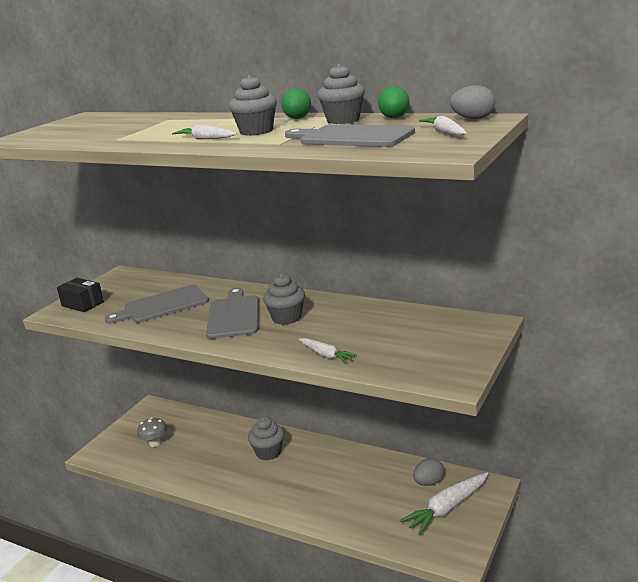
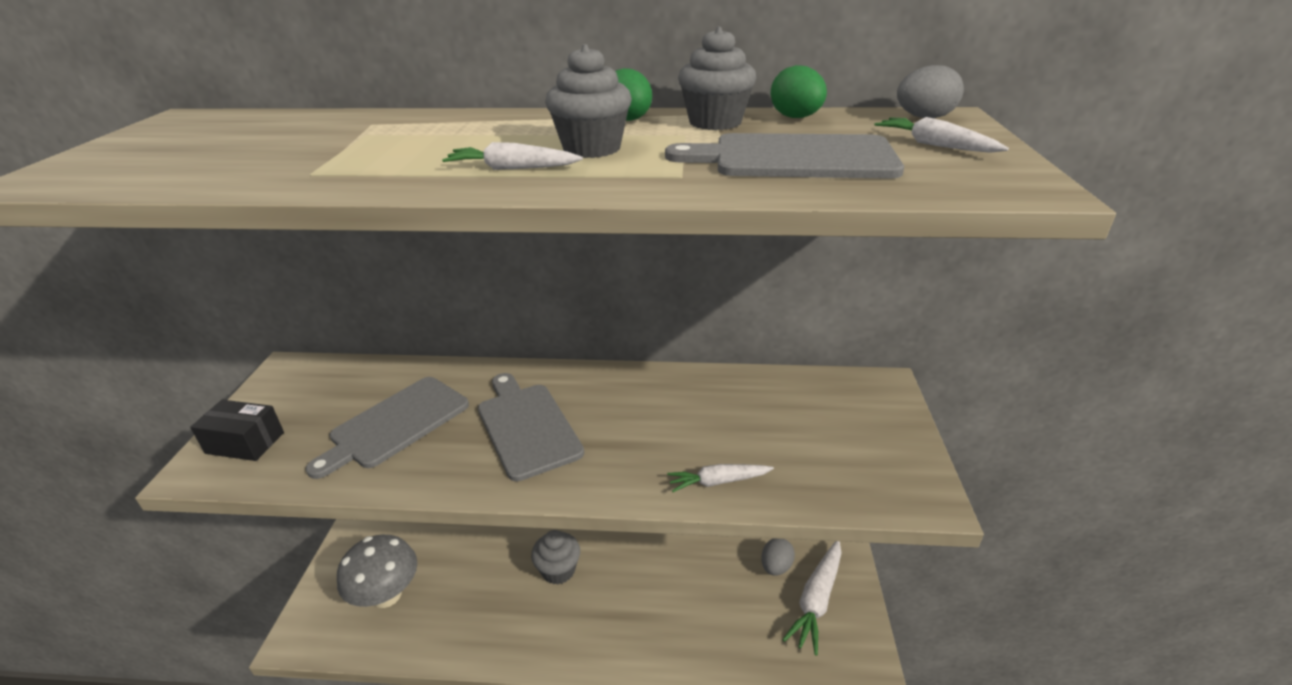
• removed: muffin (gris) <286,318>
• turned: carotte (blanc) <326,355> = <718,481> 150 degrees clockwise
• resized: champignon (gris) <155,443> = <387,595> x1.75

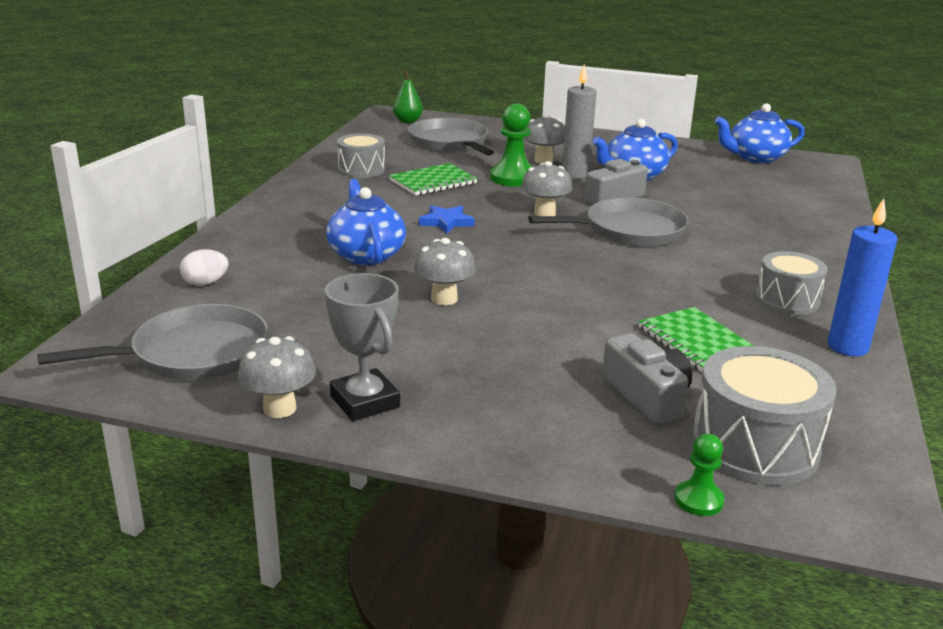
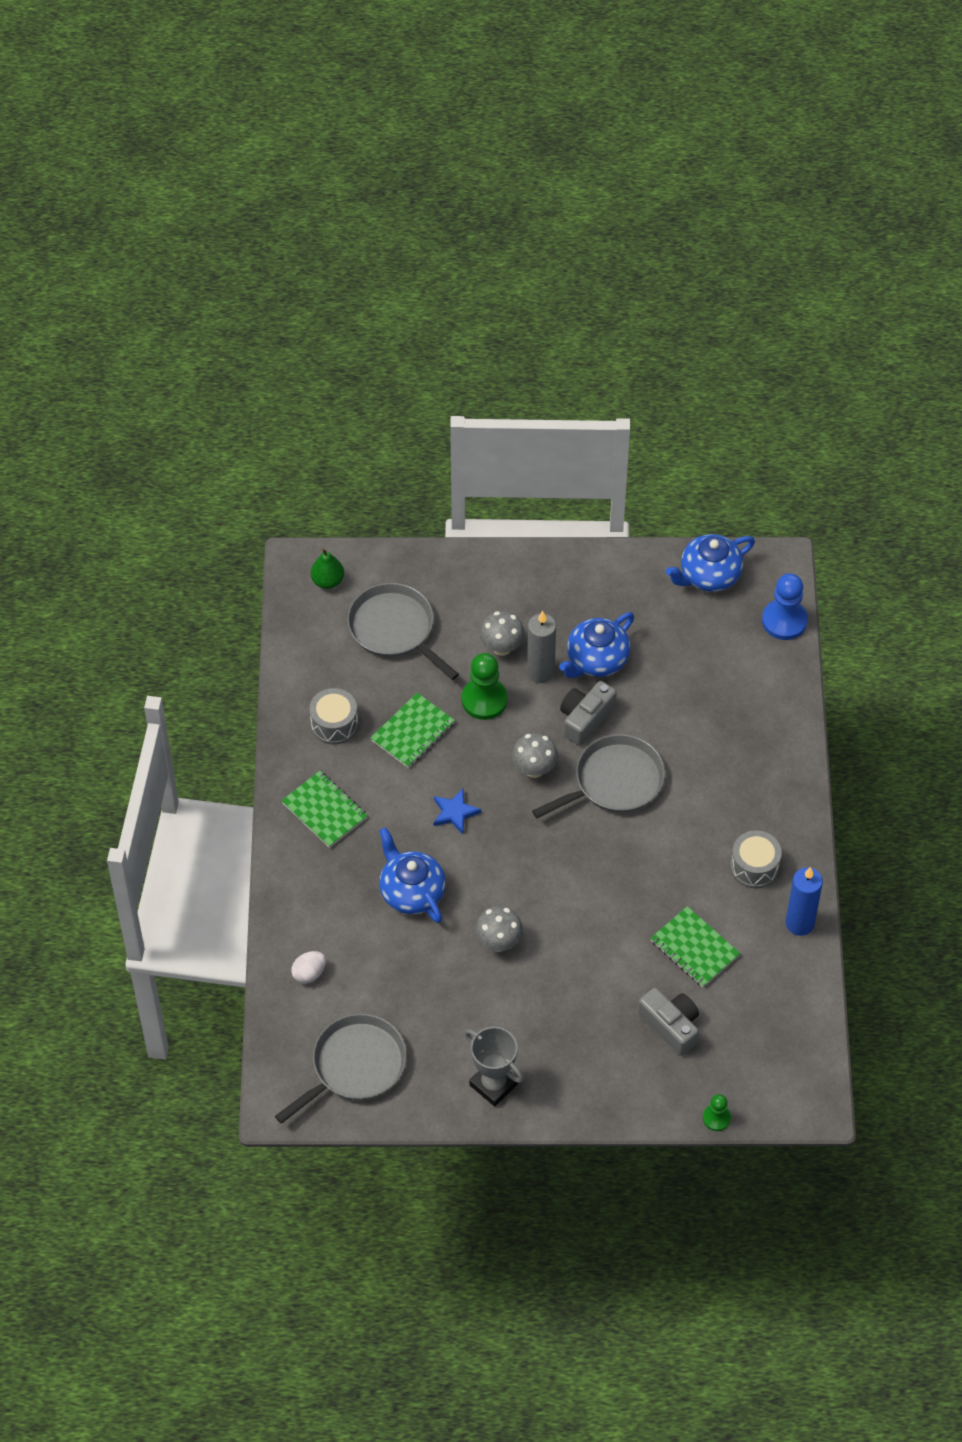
• removed: champignon (gris) <280,408>
• removed: tambour (gris) <755,446>
• added: pion (bleu) <784,621>
• added: carnet (vert) <324,810>

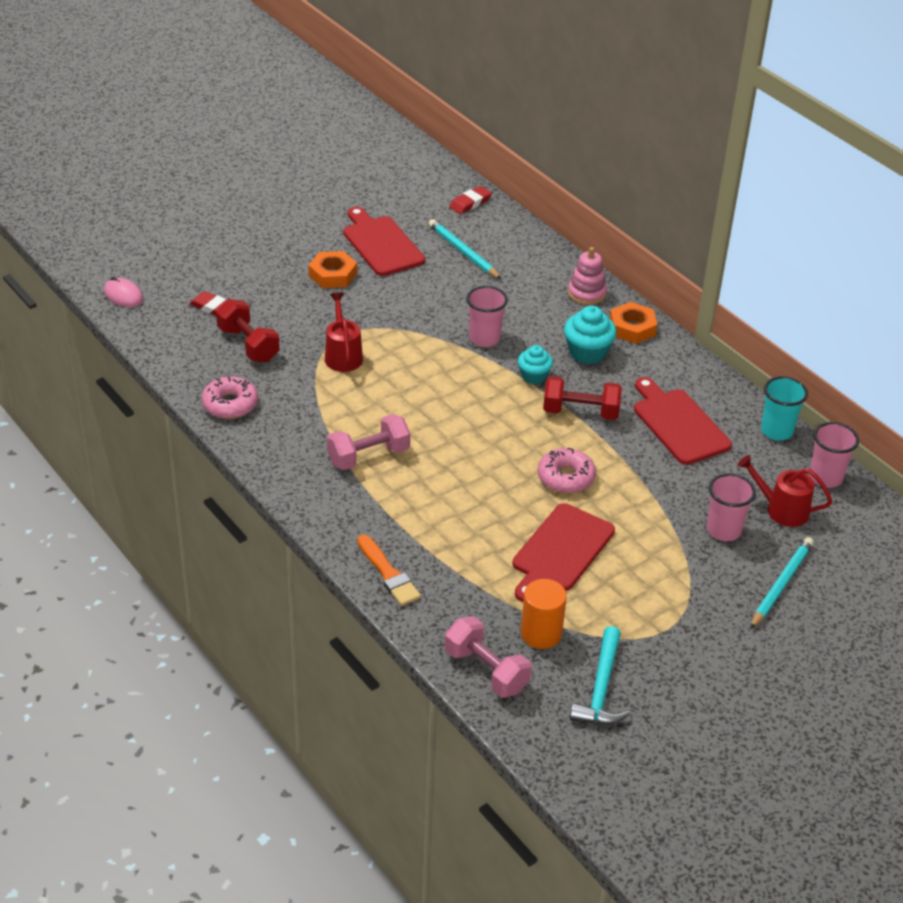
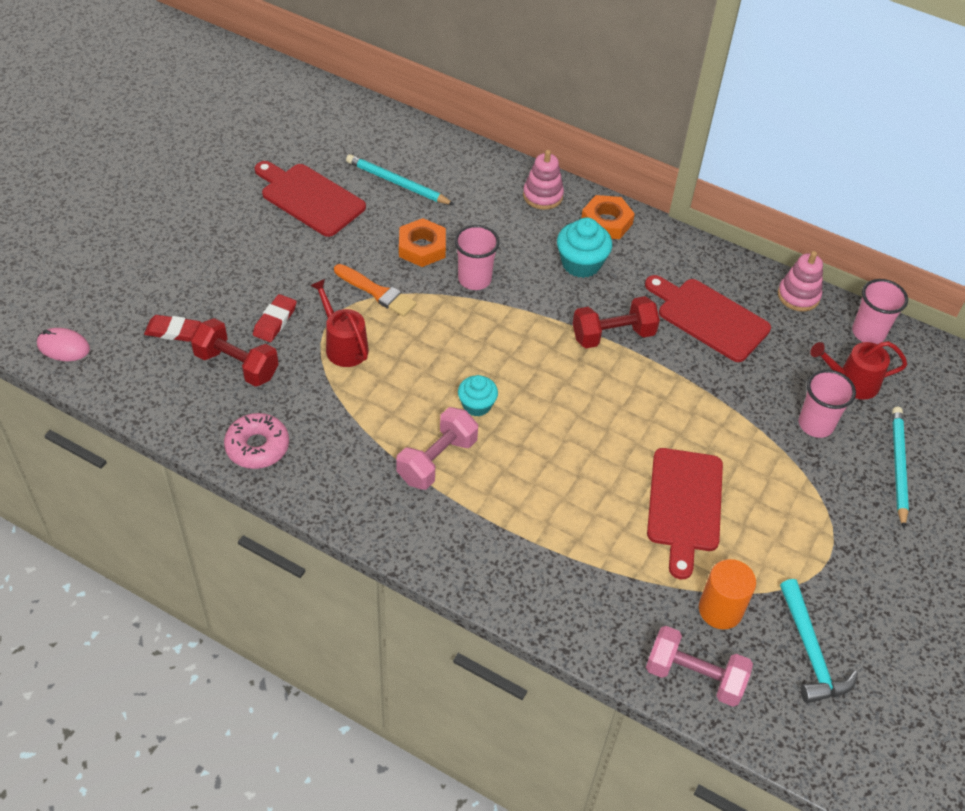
• moved: gomme (rouge) <470,203> to <275,321>
• moved: écrou (orange) <332,274> to <422,247>
• moved: muffin (turquoise) <534,376> to <477,405>
• replaced: gobelet (turquoise) <776,431> to jouet à empiler (rose) <798,296>
• removed: beignet (rose) <566,477>
• moved: pinceau (orange) <388,574> to <377,292>

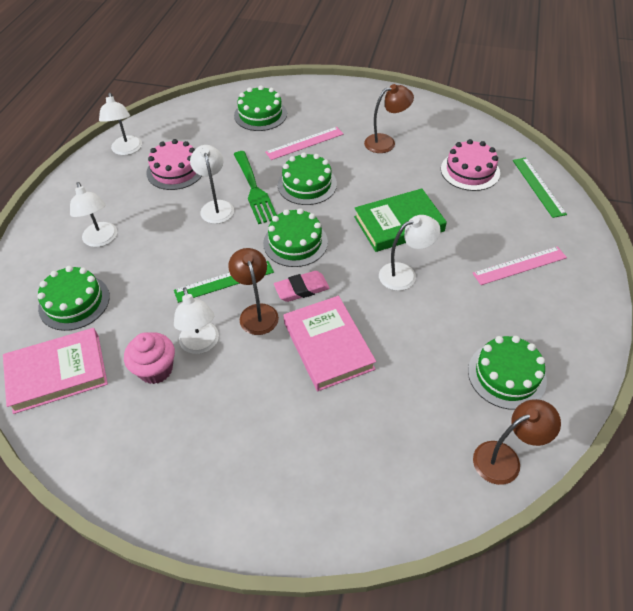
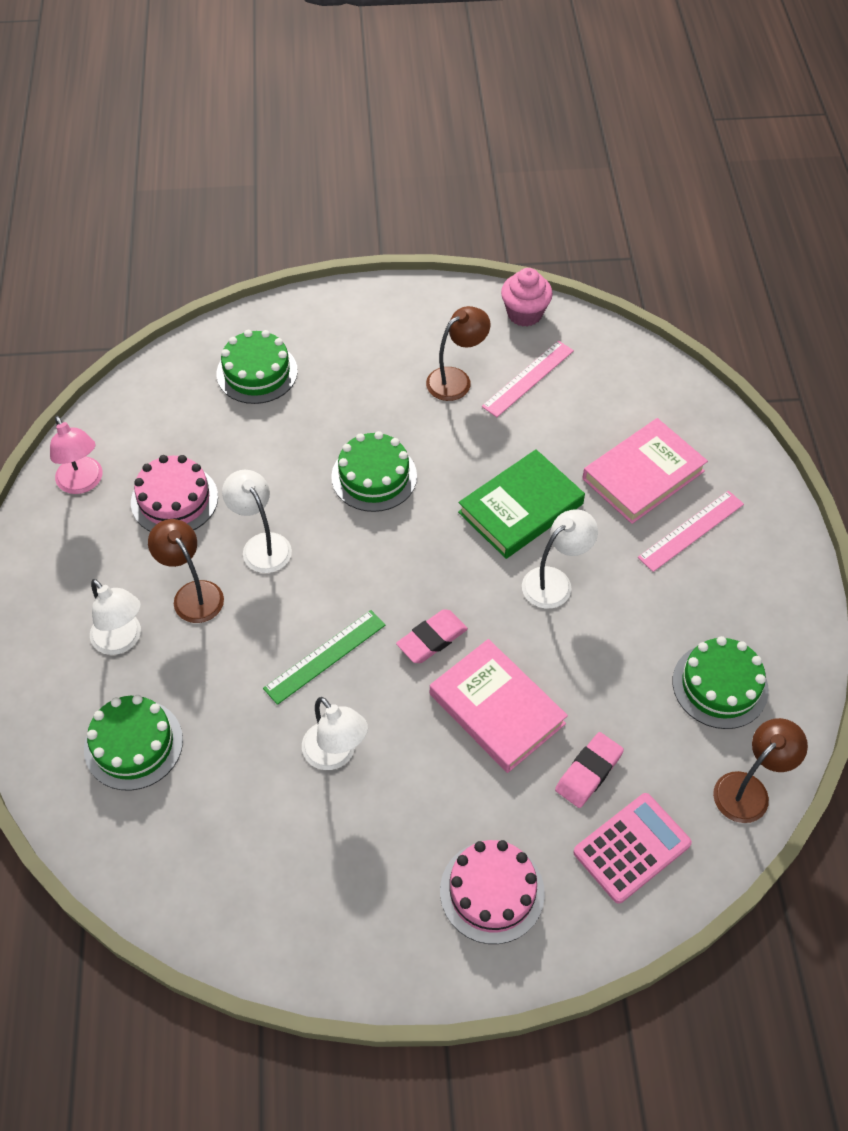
• recoloured: lampe (blanc) <127,150> to lampe (rose) <83,483>
• moved: règle (rose) <304,143> to <528,378>
• moved: gâteau (rose) <470,171> to <492,891>
• removed: fourchette (vert) <254,190>
• removed: règle (vert) <538,186>
• removed: gâteau (vert) <295,242>
• moved: lampe (marron) <256,312> to <193,594>
• moved: livre (rose) <57,373> to <643,475>
• moved: muffin (rose) <155,369> to <524,314>
• added: gomme (rose) <588,772>
• added: calculatrice (rose) <631,848>

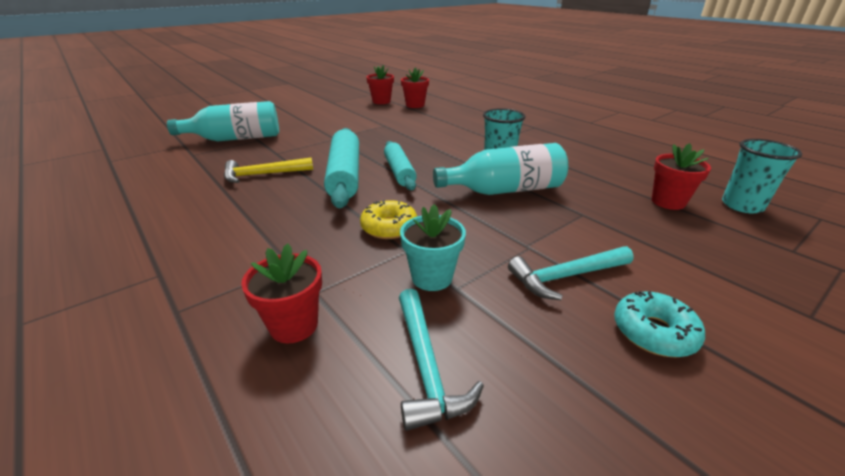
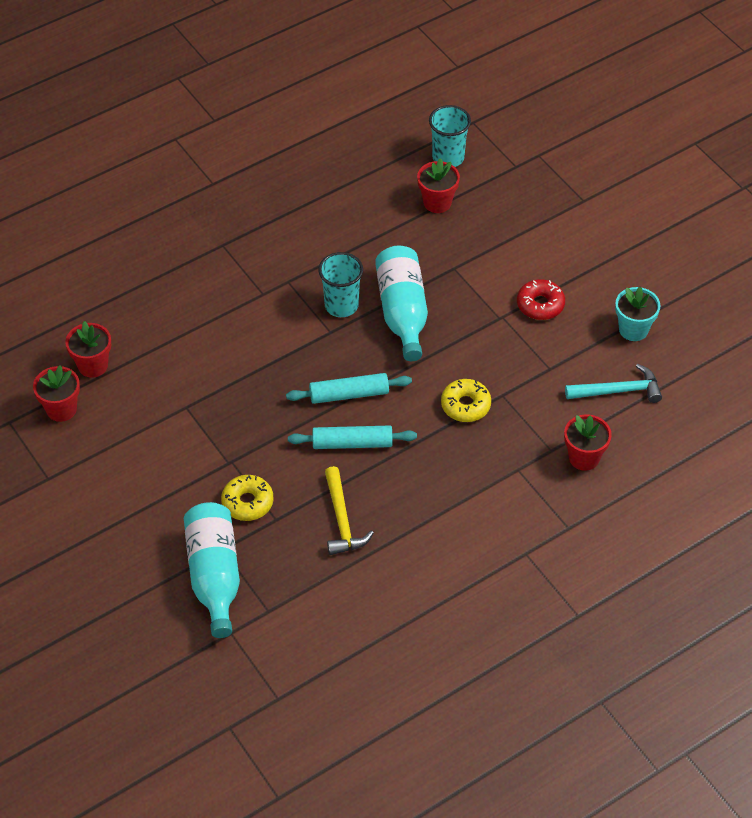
• resized: rouleau à pâtisserie (turquoise) <345,175> = <352,443> x0.65
• moved: pot de fleurs (turquoise) <432,277> to <633,329>
• replaced: marteau (turquoise) <566,277> to beignet (rouge) <540,305>
• removed: beignet (turquoise) <653,332>
• added: beignet (jaune) <247,502>

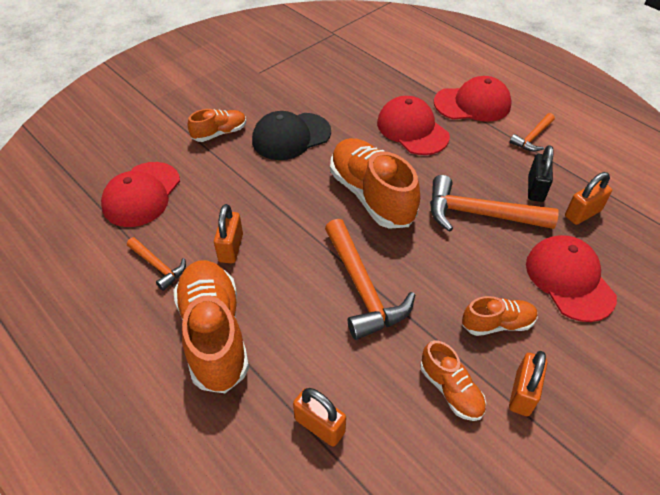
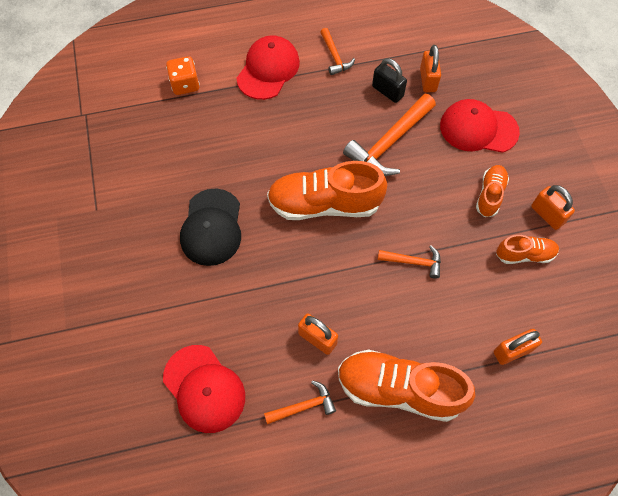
• removed: casquette (rouge) <412,129>
• removed: chaussure (orange) <219,133>
• resized: marteau (orange) <362,288> = <413,262> x0.54
• added: dé (orange) <185,84>

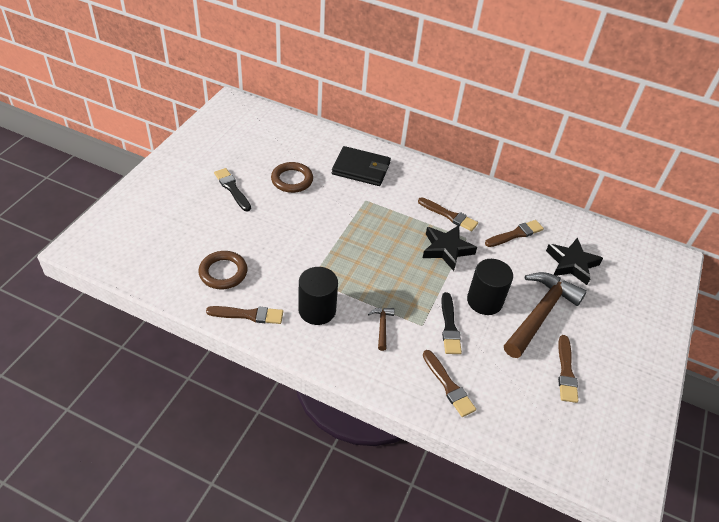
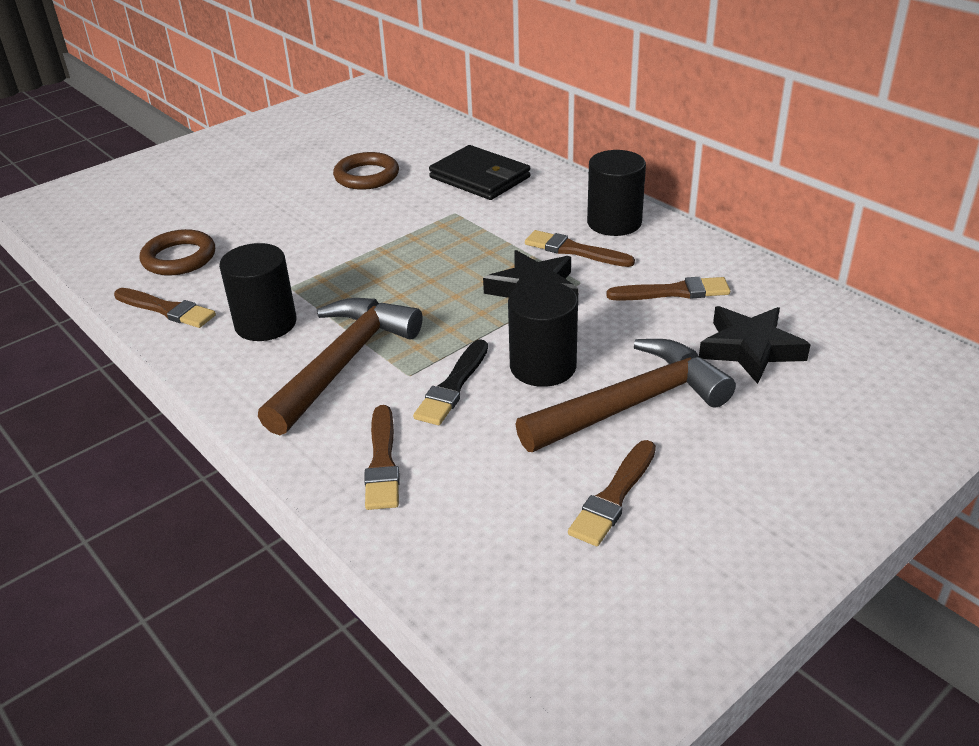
• removed: pinceau (noir) <232,189>
• turned: pinceau (marron) <449,215> = <574,250> 150 degrees clockwise
• resized: marteau (marron) <382,326> = <344,363> x2.34
• added: cylindre (noir) <614,222>

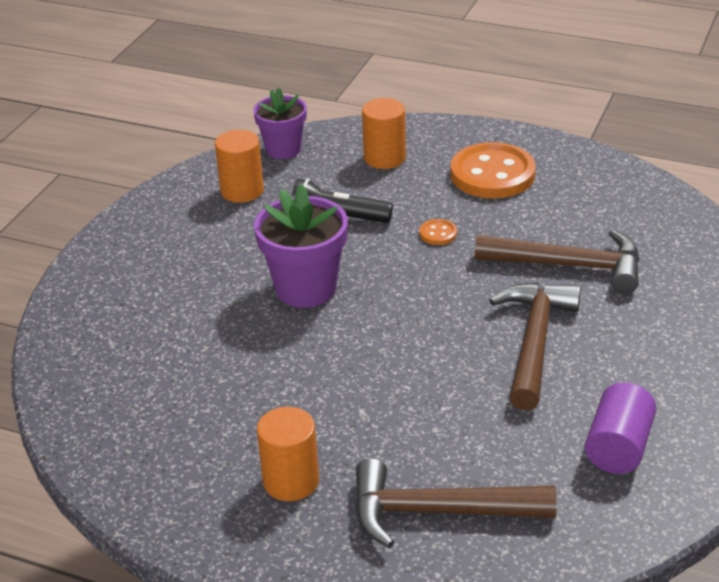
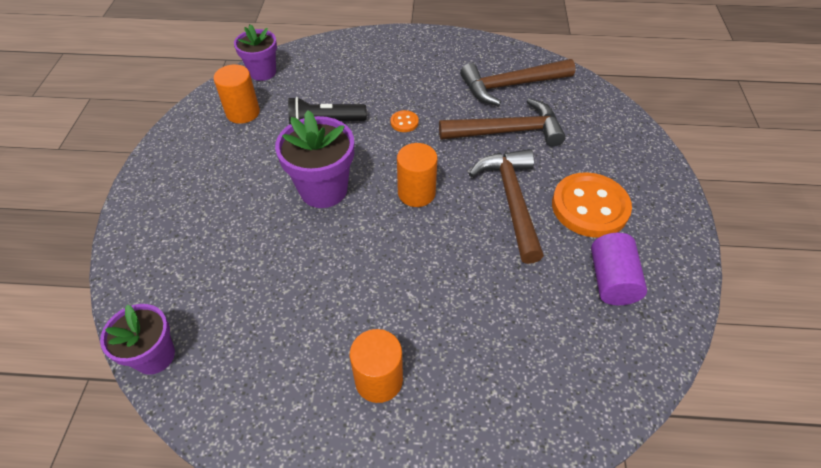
• moved: cylindre (orange) <384,158> to <416,193>
• moved: bouton (orange) <492,174> to <589,207>
• moved: marteau (marron) <437,512> to <510,86>
• added: pot de fleurs (violet) <154,356>

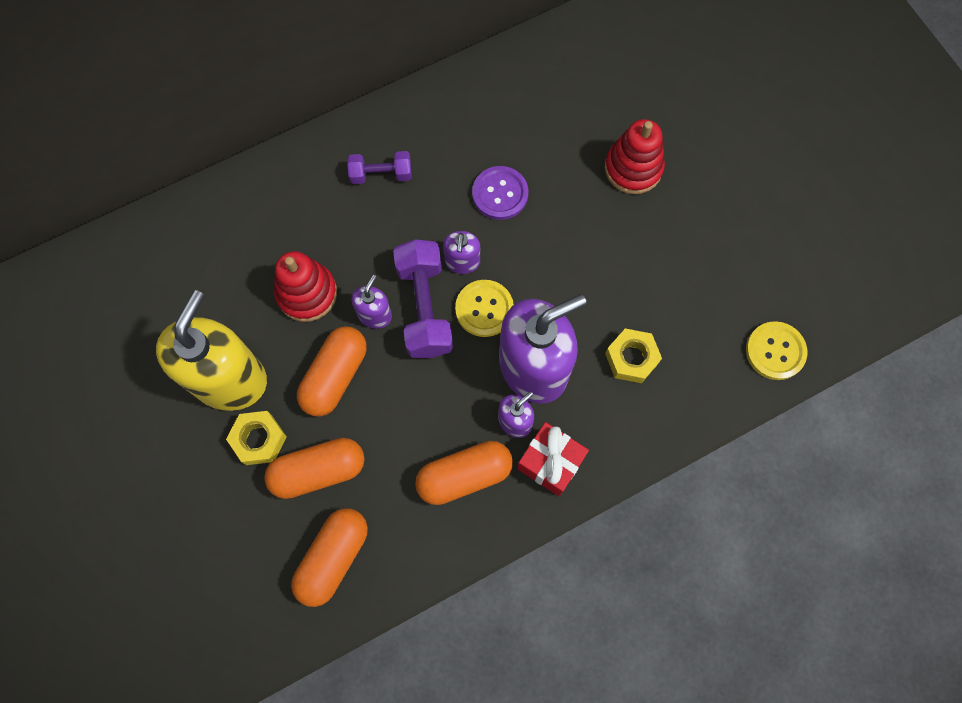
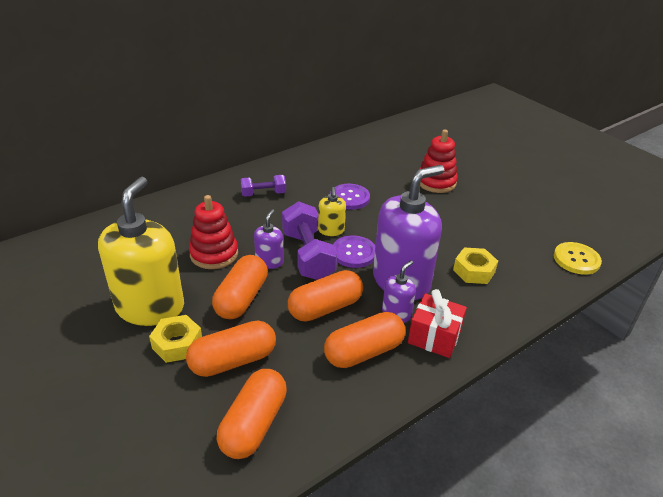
• recoloured: distributeur de savon (violet) <462,261> to distributeur de savon (jaune) <331,230>
• recoloured: bouton (jaune) <484,309> to bouton (violet) <354,253>
• added: gélule (orange) <325,308>

